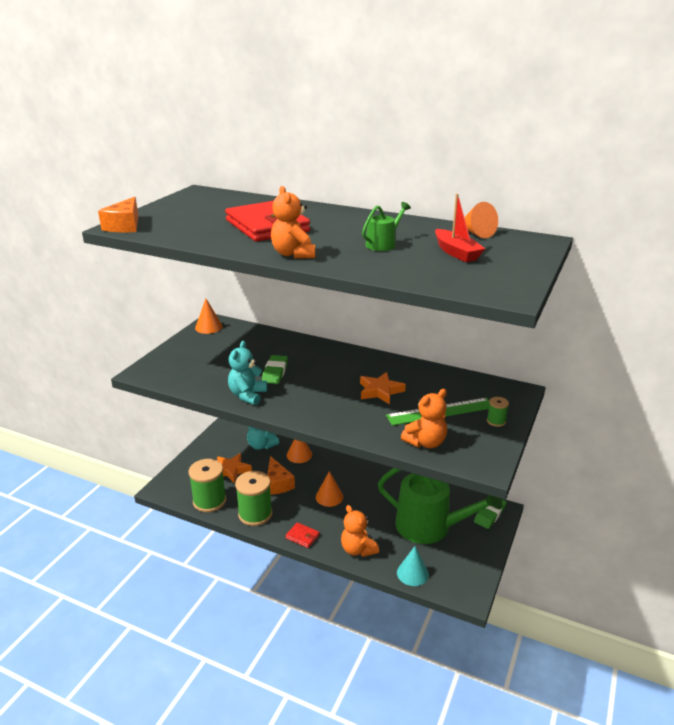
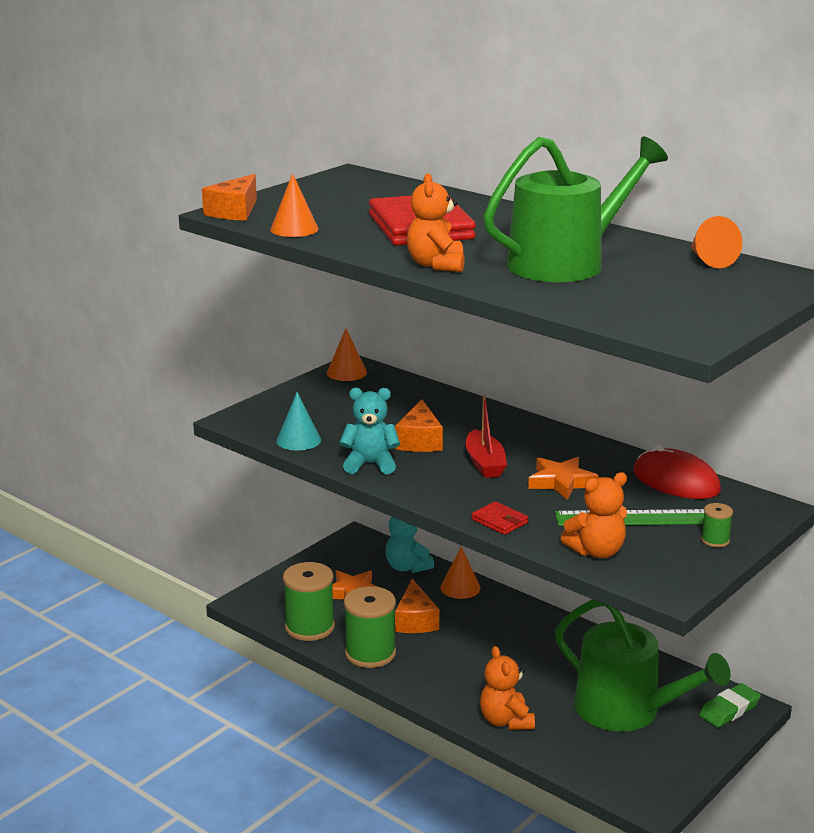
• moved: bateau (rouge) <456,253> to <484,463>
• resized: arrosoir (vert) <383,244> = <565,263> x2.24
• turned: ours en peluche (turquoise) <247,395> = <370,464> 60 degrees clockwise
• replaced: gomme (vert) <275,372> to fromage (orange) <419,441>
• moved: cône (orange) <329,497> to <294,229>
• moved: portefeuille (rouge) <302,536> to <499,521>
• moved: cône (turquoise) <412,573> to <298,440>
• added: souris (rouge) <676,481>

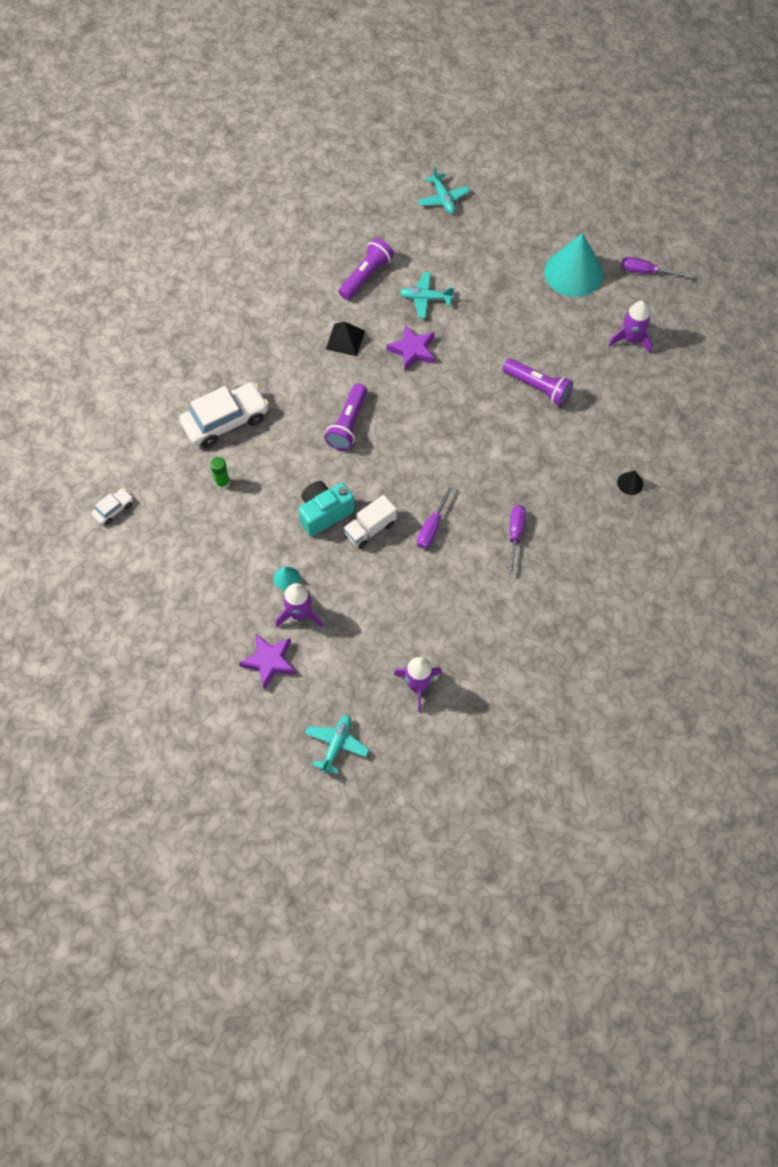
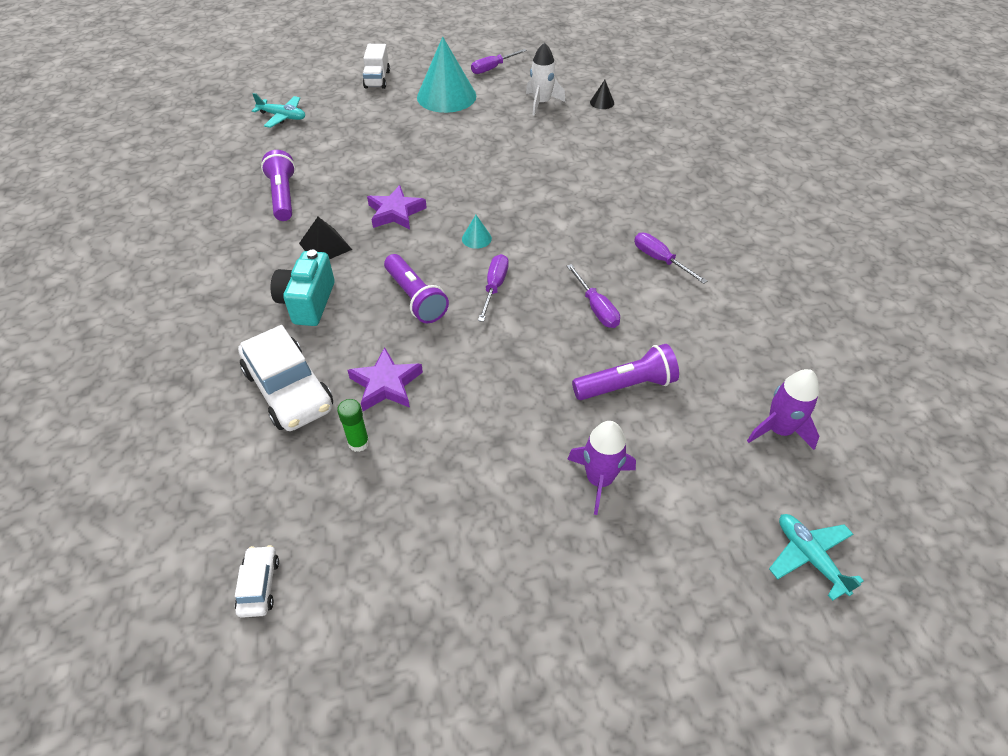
• removed: avion (turquoise) <425,298>
• recoloured: fusée (violet) <630,339> to fusée (blanc) <541,103>
• moved: lampe de poche (violet) <538,387> to <626,386>
• turned: voiture (blanc) <225,421> = <289,390> 135 degrees clockwise
• moved: cône (noir) <630,483> to <602,102>
• moved: appareil photo (turquoise) <324,513> to <308,302>
• moved: camion (blanc) <370,529> to <377,79>
• moved: cône (turquoise) <287,578> to <476,238>
• moved: étoile (violet) <269,661> to <386,384>
• added: tournevis (violet) <494,287>

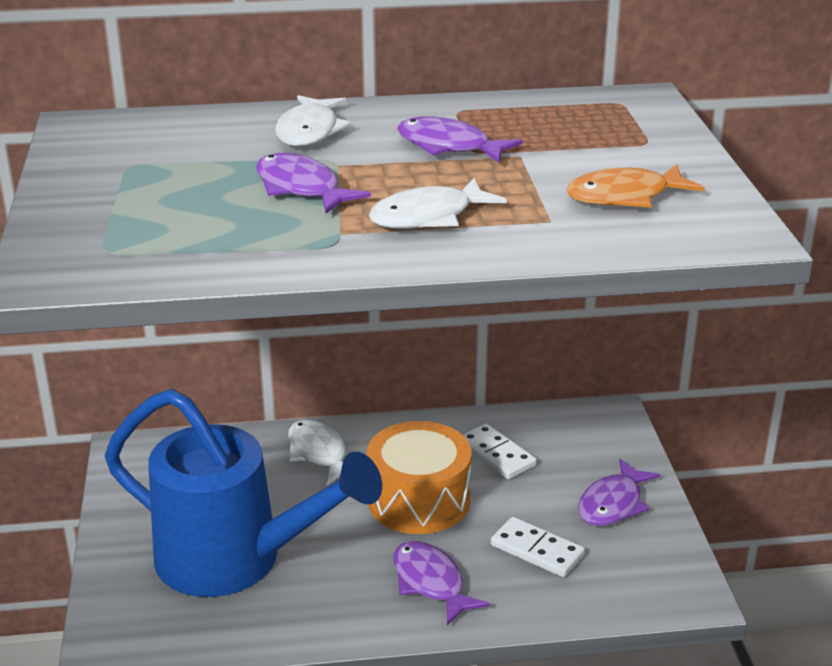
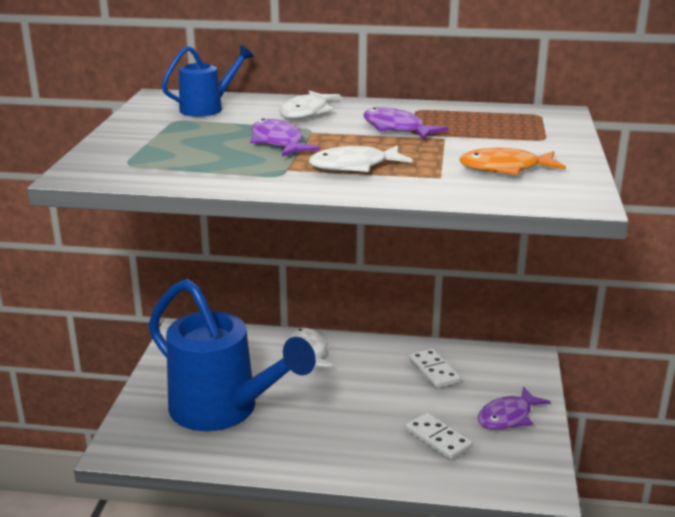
• removed: tambour (orange) <419,500>
• removed: poisson (violet) <431,583>
• added: arrosoir (bleu) <207,108>

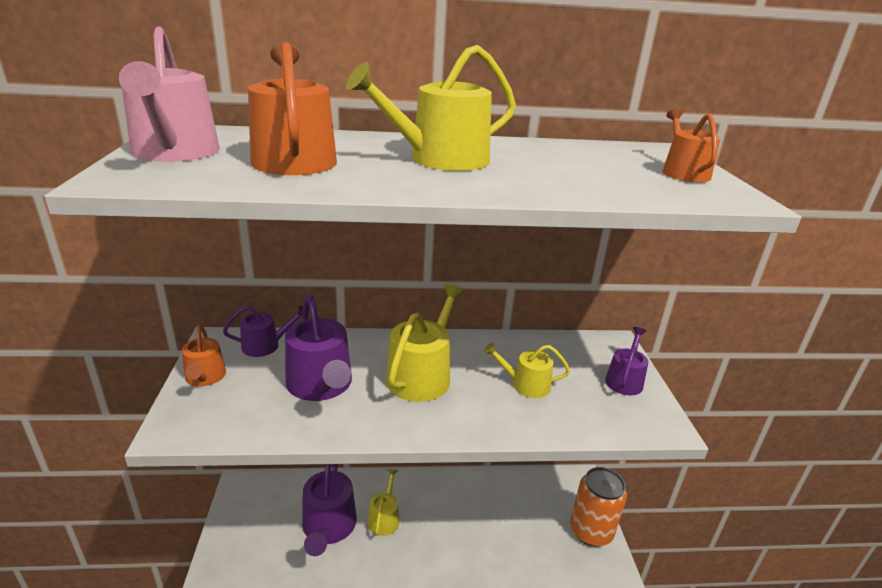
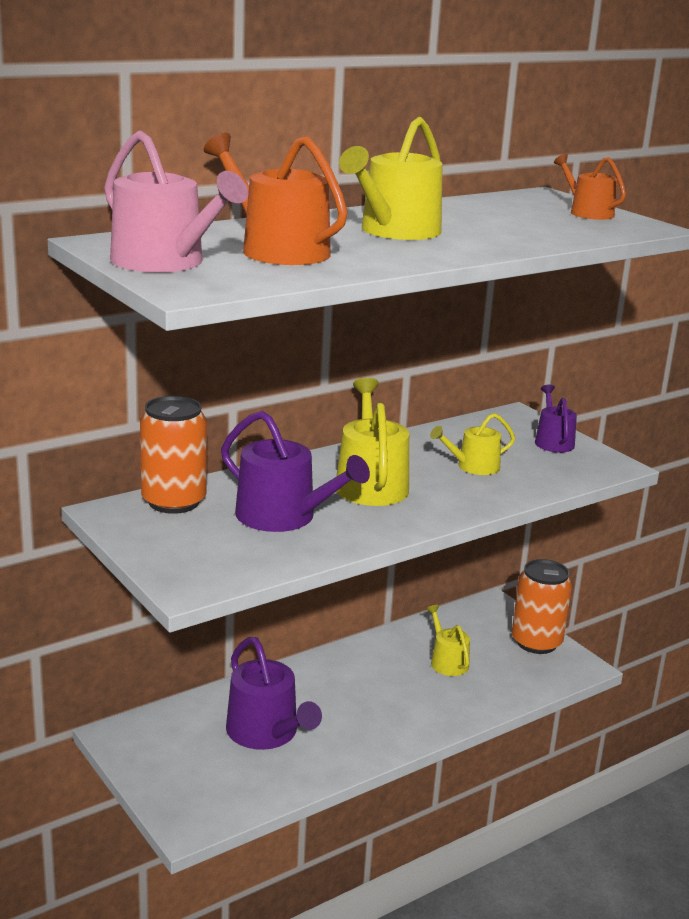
• replaced: arrosoir (violet) <265,345> to canette (orange) <174,502>
• removed: arrosoir (orange) <205,377>
• moved: arrosoir (jaune) <384,518> to <447,661>

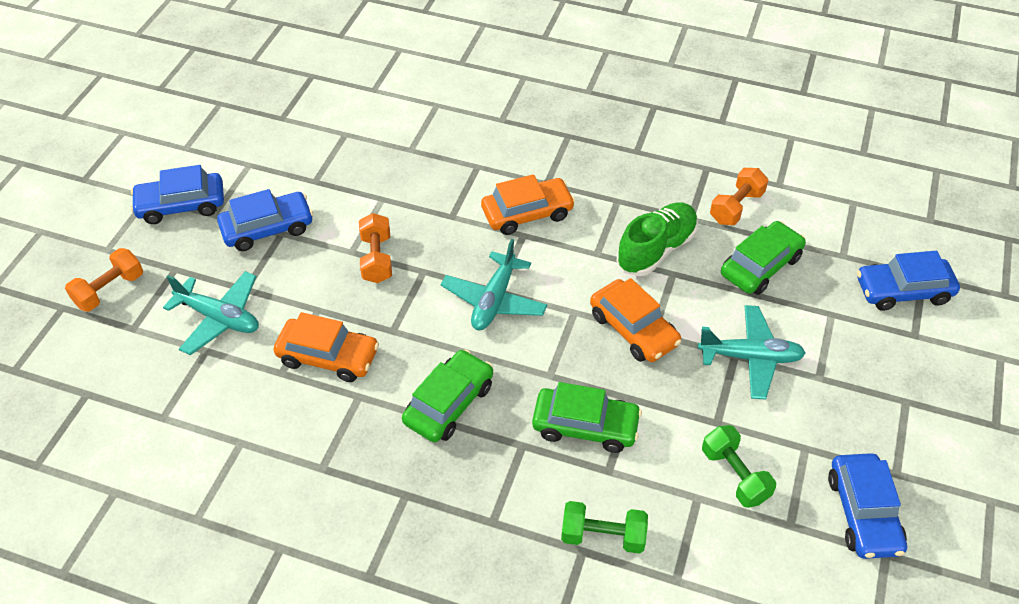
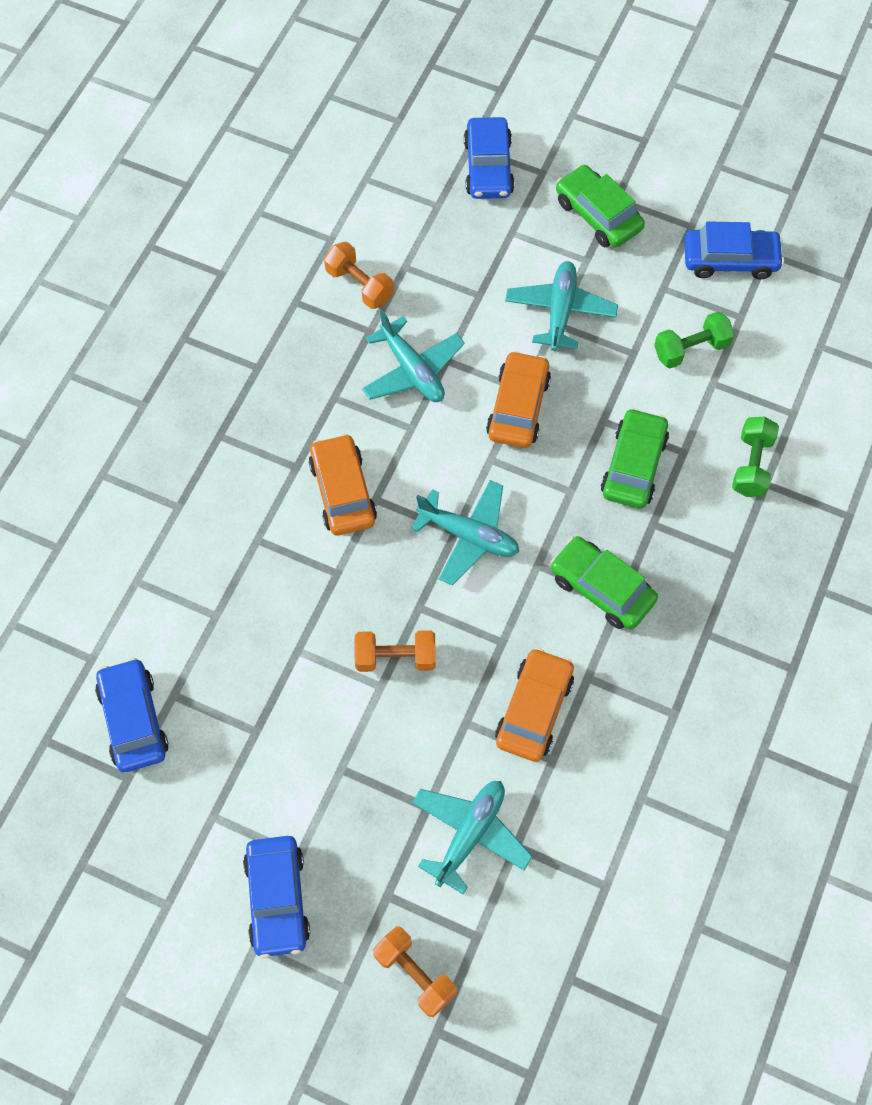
• moved: voiture (bleu) <267,228> to <133,720>
• replaced: chaussure (vert) <656,249> to avion (turquoise) <412,370>
• moved: voiture (vert) <760,266> to <598,215>
• turned: voiture (orange) <633,329> = <518,407> 45 degrees counterclockwise

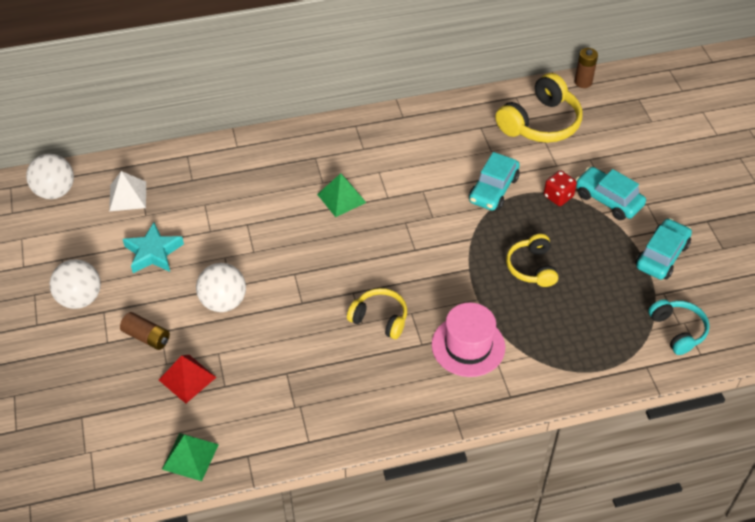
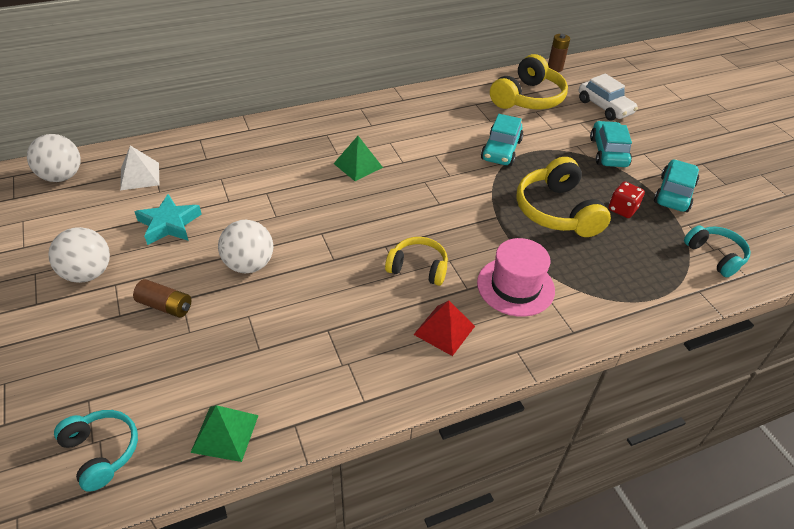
• turned: voiture (turquoise) <608,200> = <608,152> 60 degrees clockwise
• moved: dé (rouge) <558,196> to <622,209>
• resized: casque audio (jaune) <532,267> = <557,211> x1.64
• moved: pyramide (rouge) <187,378> to <444,330>
• added: voiture (blanc) <604,107>
• added: casque audio (turquoise) <101,452>

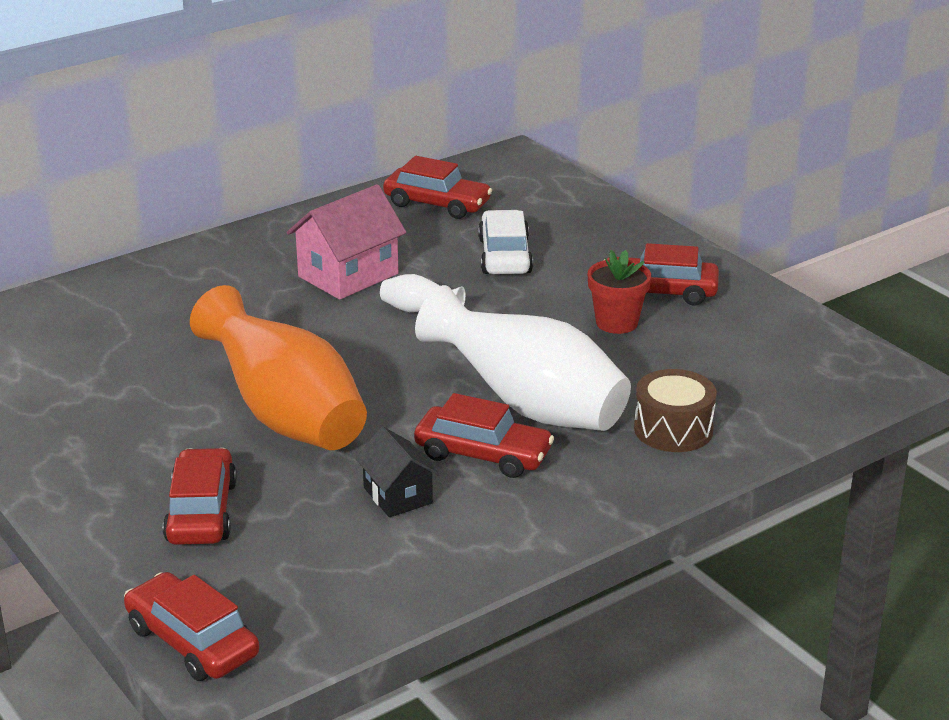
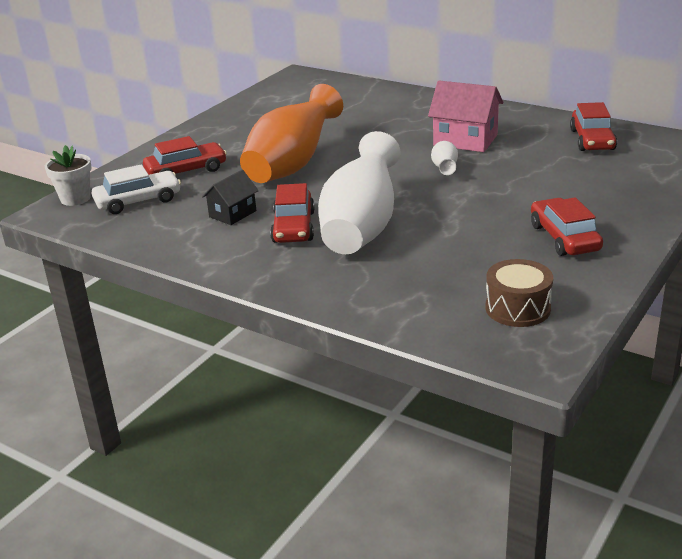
• moved: voiture (blanc) <505,256> to <138,201>
• removed: pot de fleurs (rouge) <616,323>
• moved: tambour (marron) <673,429> to <517,308>
• replaced: voiture (rouge) <192,641> to pot de fleurs (blanc) <75,198>

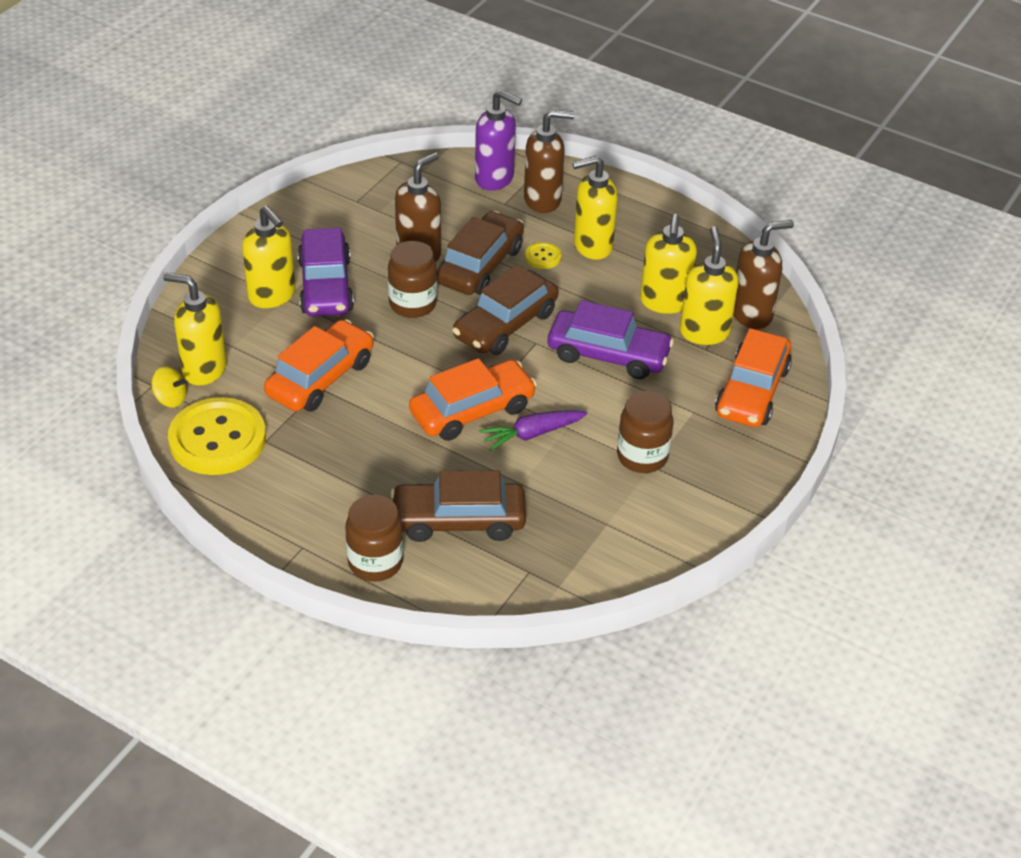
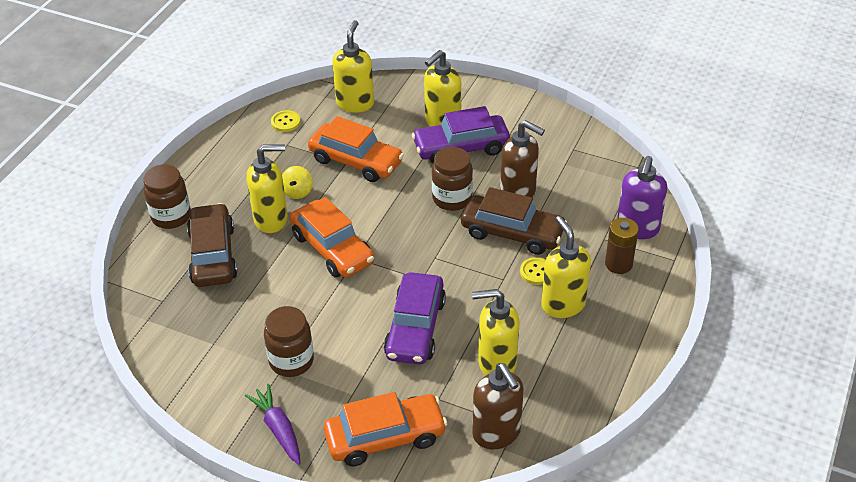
• replaced: distributeur de savon (marron) <543,200> to pile (marron) <618,264>
• moved: distributeur de savon (jaune) <704,332> to <271,219>
• removed: voiture (marron) <505,324>
• turned: voiture (orange) <752,391> = <385,437> 150 degrees clockwise
• moved: toupie (jaune) <170,399> to <297,192>
• resized: bouton (jaune) <217,439> = <285,122> x0.43
• moved: carotte (violet) <532,434> to <278,429>

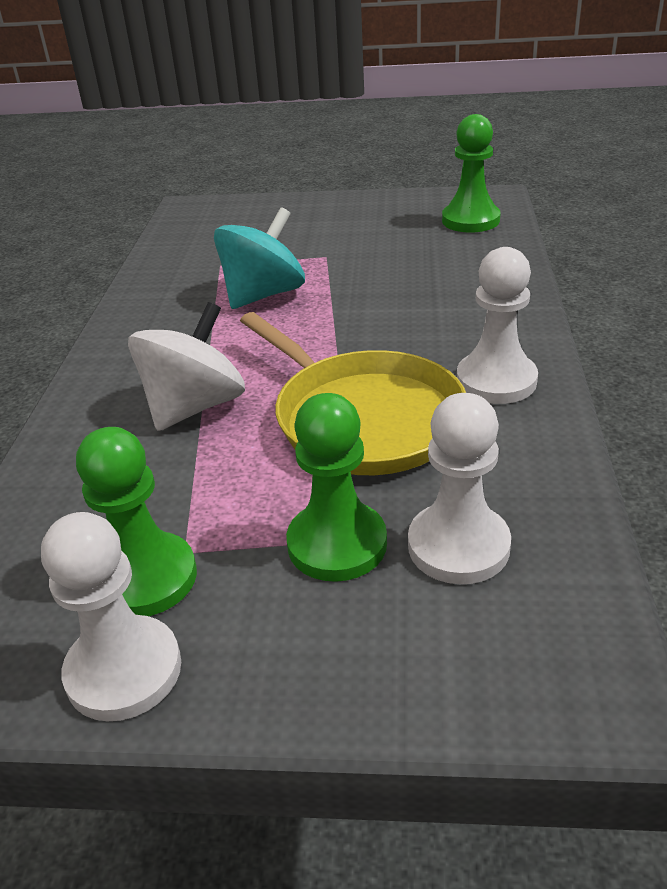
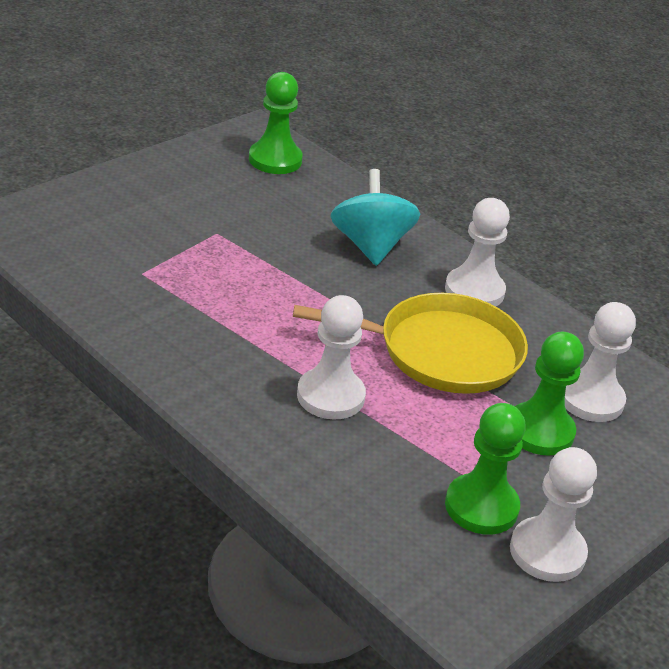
• moved: toupie (turquoise) <263,295> to <370,246>
• replaced: toupie (blanc) <194,407> to pion (blanc) <330,396>

